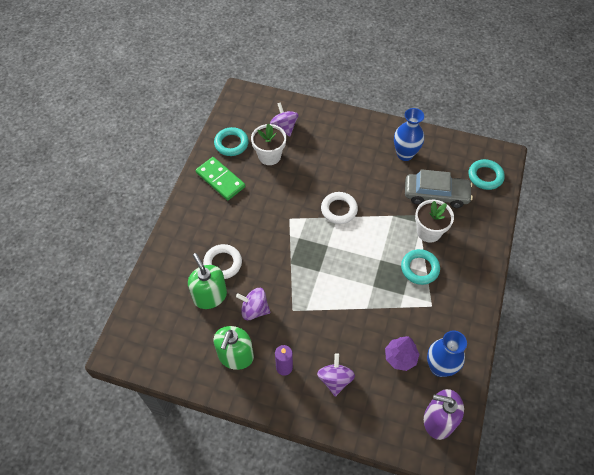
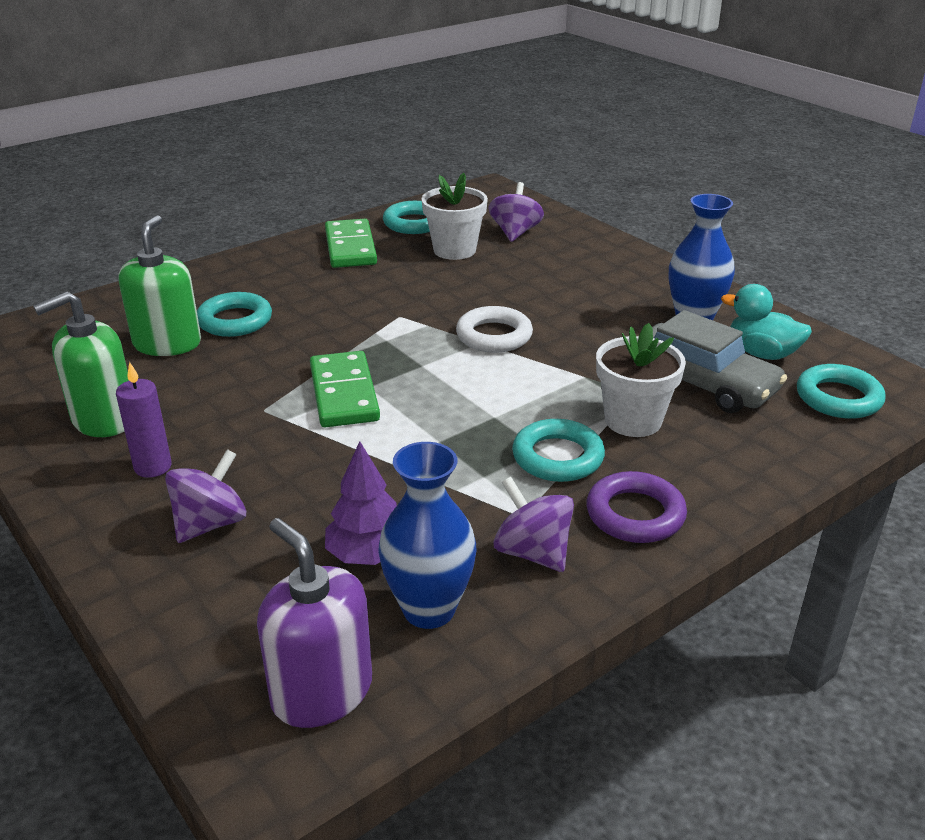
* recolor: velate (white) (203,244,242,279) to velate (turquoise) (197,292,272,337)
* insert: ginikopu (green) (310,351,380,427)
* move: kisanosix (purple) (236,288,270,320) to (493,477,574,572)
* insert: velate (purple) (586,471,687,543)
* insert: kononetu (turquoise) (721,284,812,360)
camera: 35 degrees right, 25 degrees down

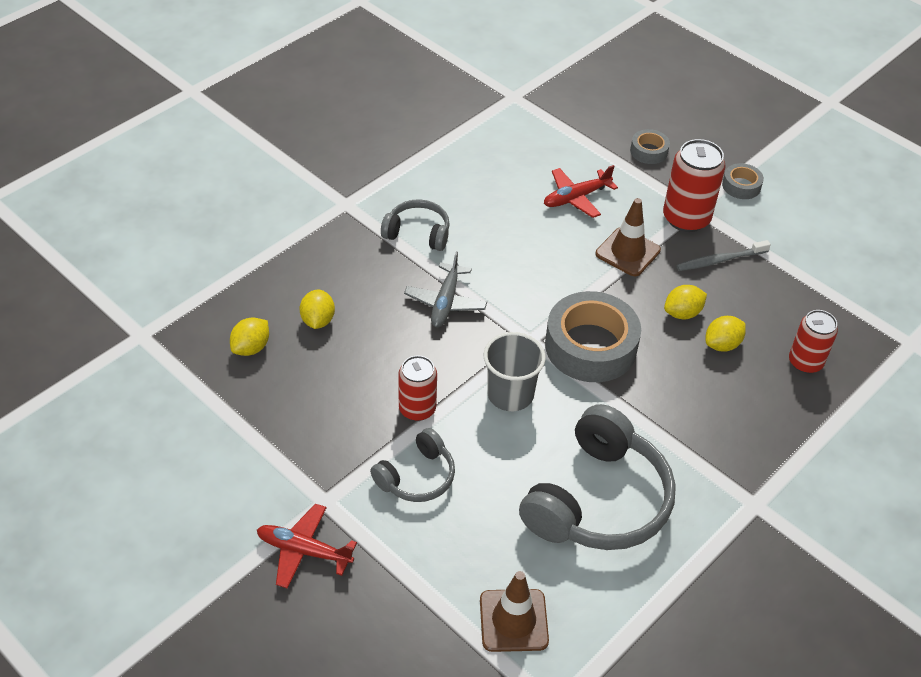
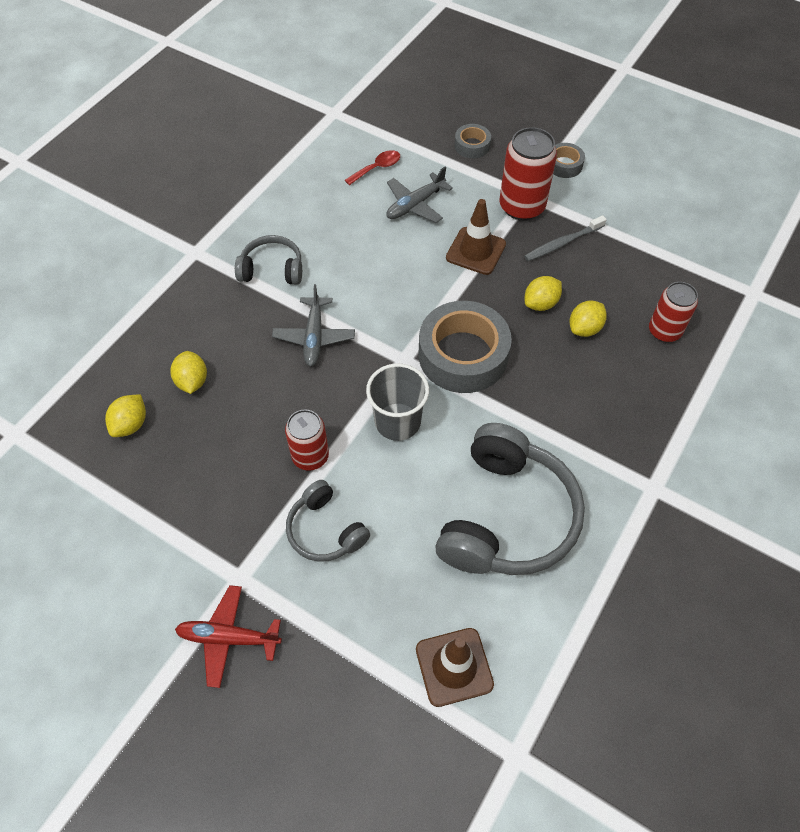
* rotate: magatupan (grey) (370,428,455,502) = (286,480,370,562) 105 degrees clockwise
* insert: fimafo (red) (345,150,400,185)
* recolor: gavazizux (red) (544,165,618,218) to gavazizux (grey) (386,167,453,223)
camera: 10 degrees left, 10 degrees up

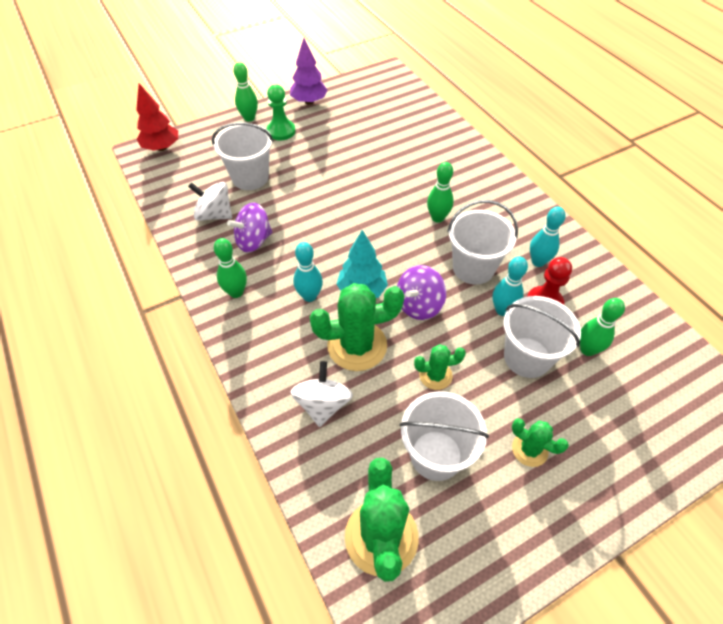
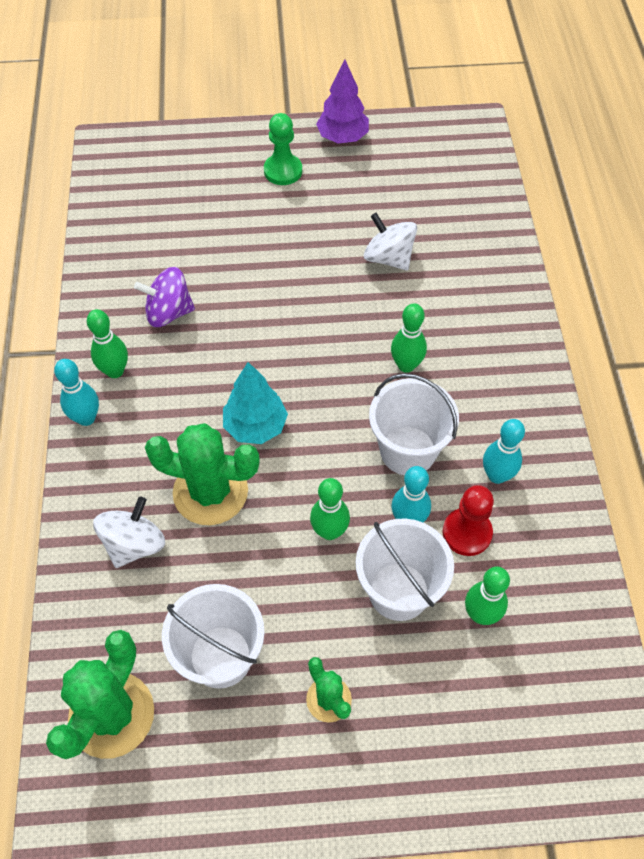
* move: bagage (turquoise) (293,242,323,302) to (54,359,99,426)
* move: bagage (green) (233,62,258,122) to (310,478,350,540)
* move: kisanosix (white) (188,182,232,221) to (364,213,417,270)
* delete: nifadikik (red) (136,83,178,151)
* delete: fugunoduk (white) (212,122,273,190)
* delete: kisanosix (purple) (397,265,446,320)
* delete: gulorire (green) (414,344,466,390)
camera: 25 degrees right, 5 degrees up

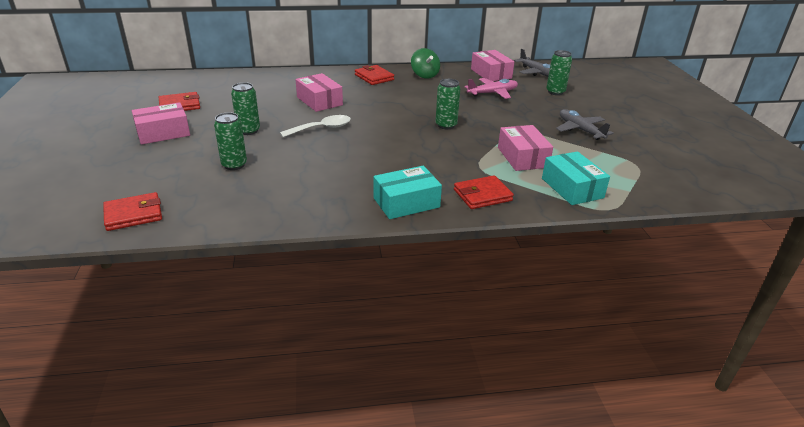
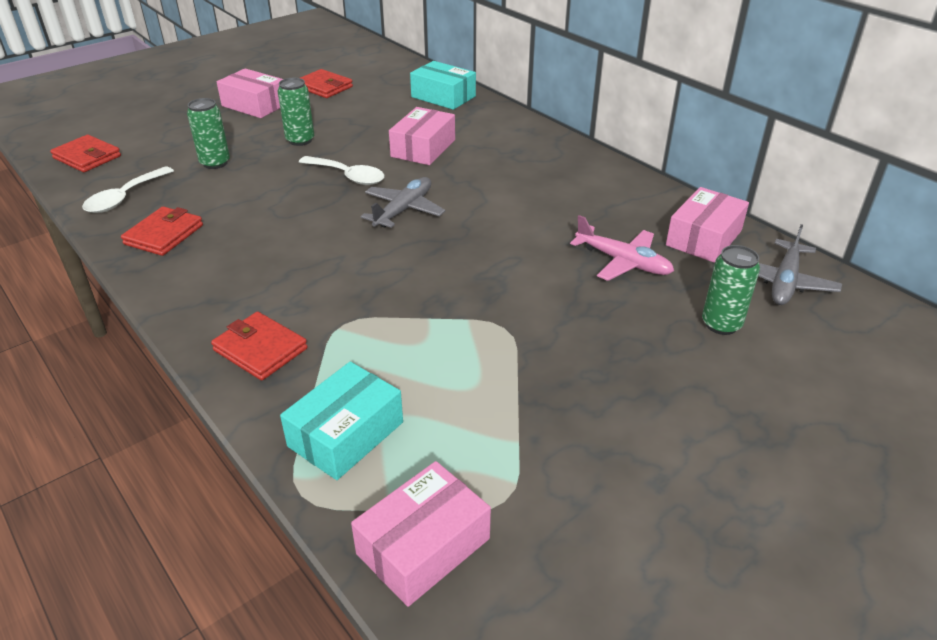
* insert: fimafo (white) (82,167,174,213)
* move: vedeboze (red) (355,65,394,85) to (121,206,203,256)
* move: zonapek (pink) (498,125,553,171) to (351,461,491,607)
* move: gavazizux (grey) (556,109,614,140) to (361,177,445,228)
* move: zonapek (turquoise) (374,166,442,219) to (410,61,476,110)
* delete: kisanosix (green) (411,48,440,79)
* delete: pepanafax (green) (435,79,461,129)
camera: 60 degrees right, 5 degrees up

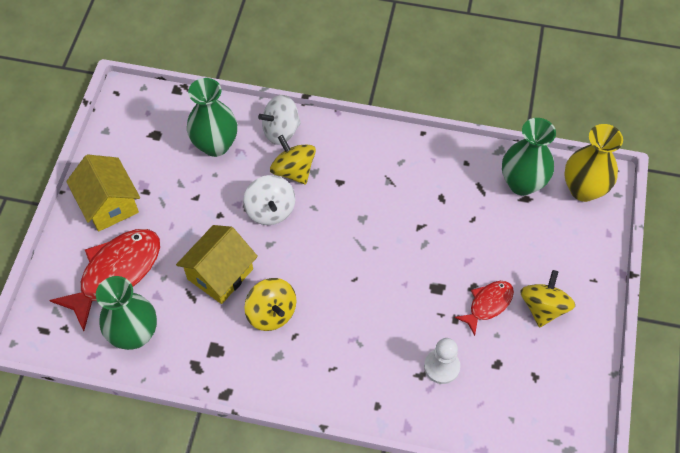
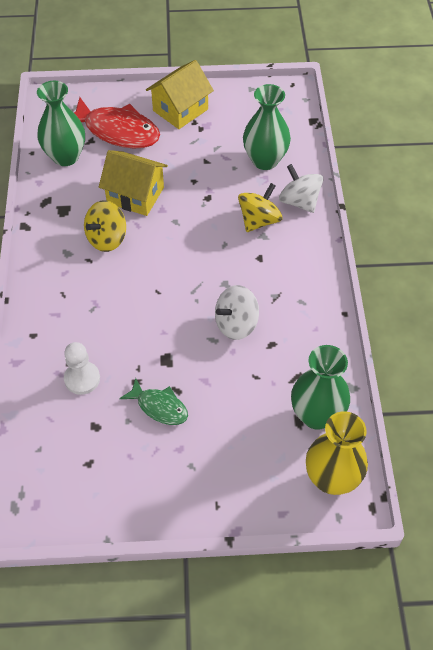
* recolor: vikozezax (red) (454,281,514,336) to vikozezax (green) (119,378,188,425)
* move: kisanosix (white) (243,175,295,225) to (215,285,259,340)
* delete: kisanosix (yellow) (520,270,575,327)
camera: 75 degrees right, 5 degrees down

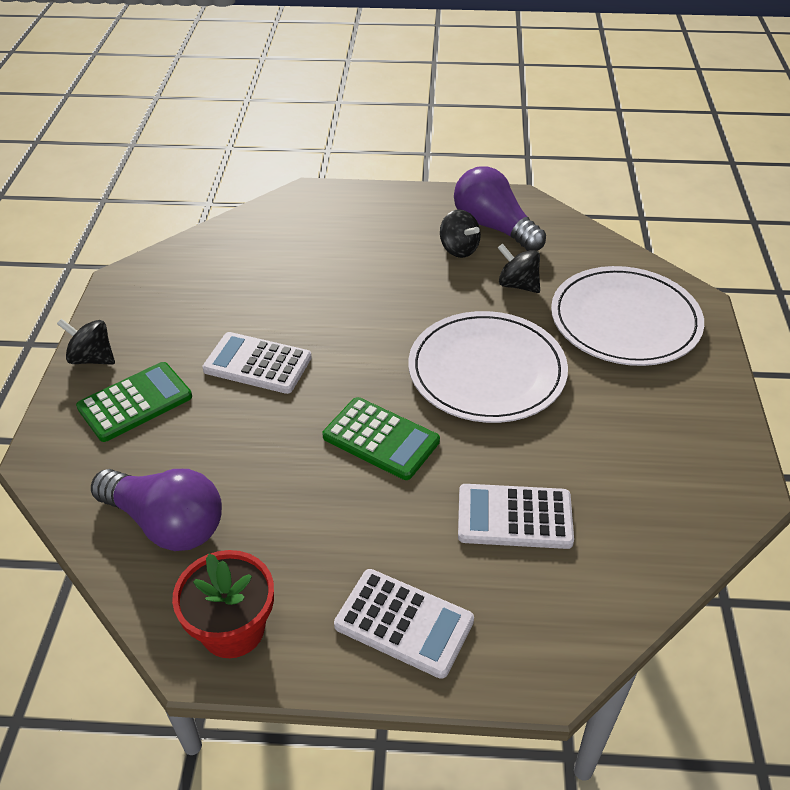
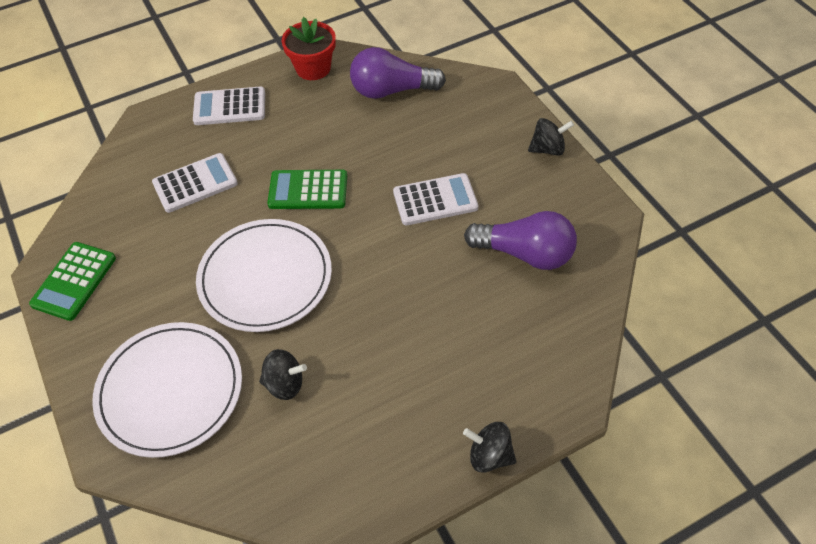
* move: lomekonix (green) (76,362,192,442) to (29,242,116,321)
* move: kisanosix (black) (440,209,481,258) to (463,422,517,473)
* move: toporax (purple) (454,166,546,251) to (464,211,577,270)
camera: 150 degrees right, 10 degrees up

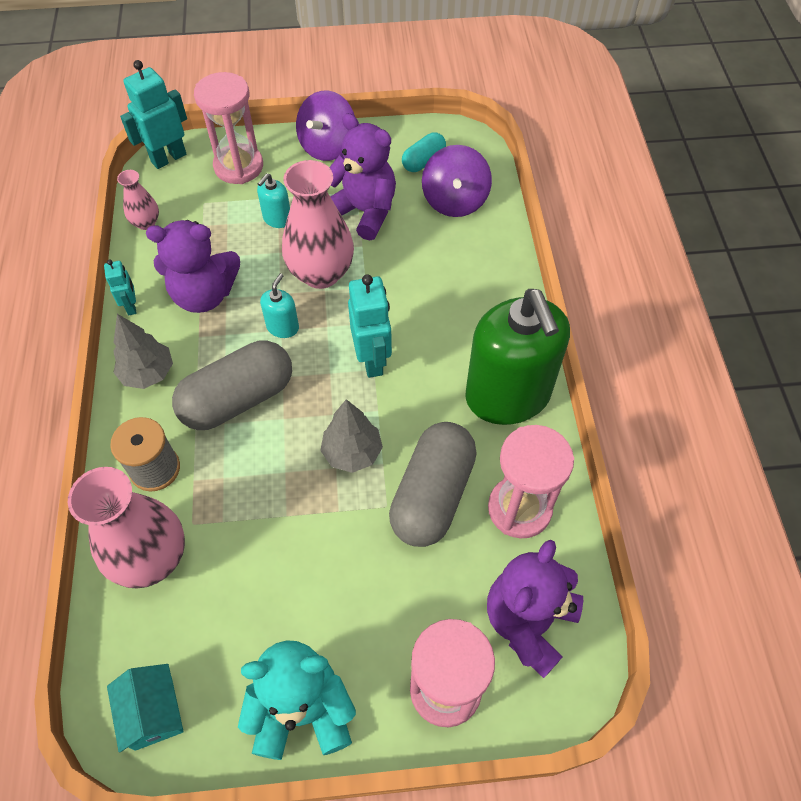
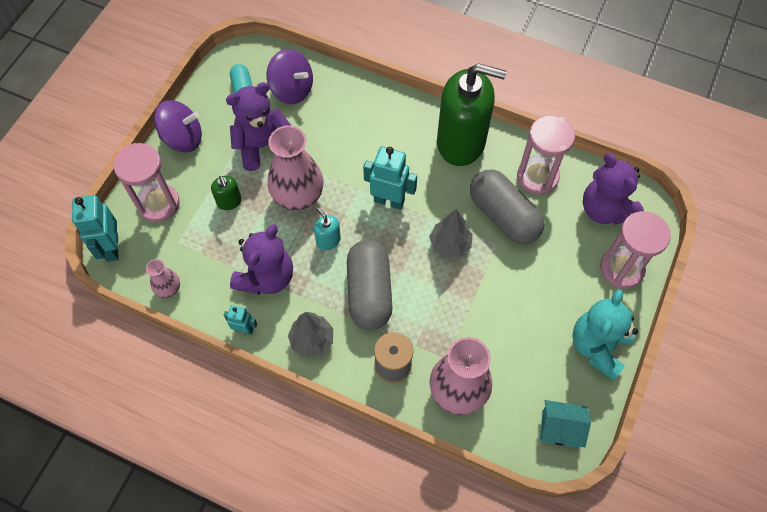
* rotate: kisanosix (purple) (296,90,355,161) = (154,100,202,152) 60 degrees counterclockwise
* recolor: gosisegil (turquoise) (257,173,290,228) to gosisegil (green) (211,176,242,210)
camera: 60 degrees left, 5 degrees up

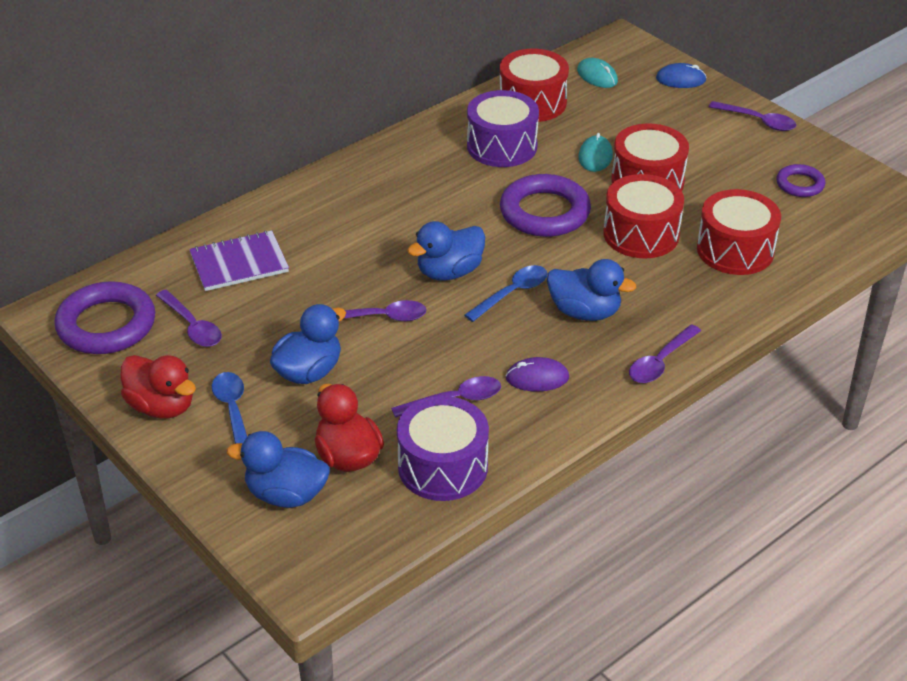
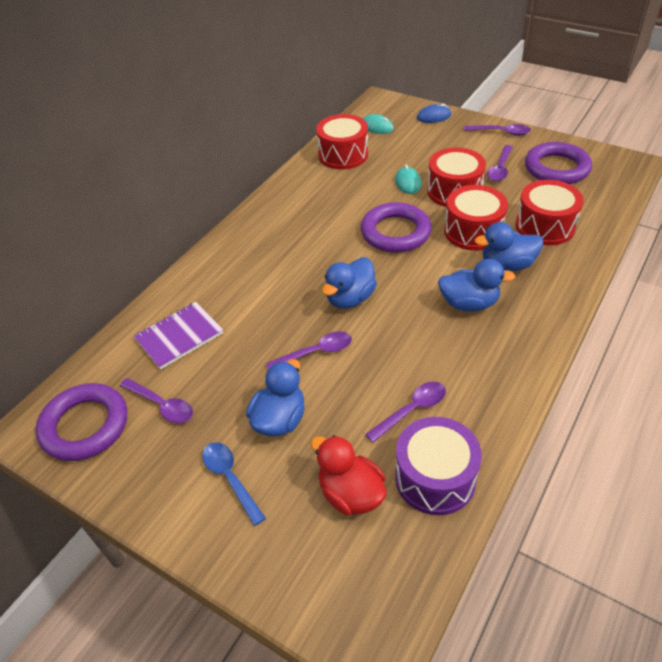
* move: kononetu (blue) (227,431,330,508) to (475,222,543,271)
* move: fimafo (purple) (629,324,701,383) to (487,145,513,182)
* resize: velate (purple) (776,164,825,197) = (525,142,592,184) x1.83
* delete: kononetu (red) (121,355,196,419)
* delete: fimafo (blue) (465,265,548,322)
* delete: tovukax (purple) (467,90,539,167)
* delete: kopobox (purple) (506,357,569,392)
camera: 15 degrees left, 5 degrees up

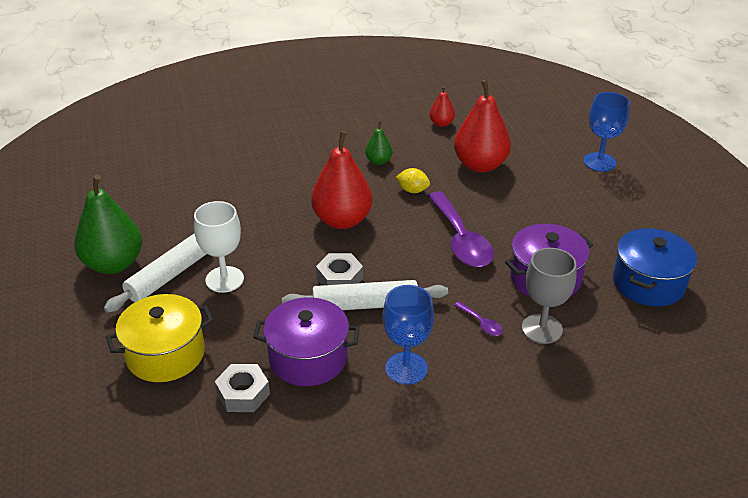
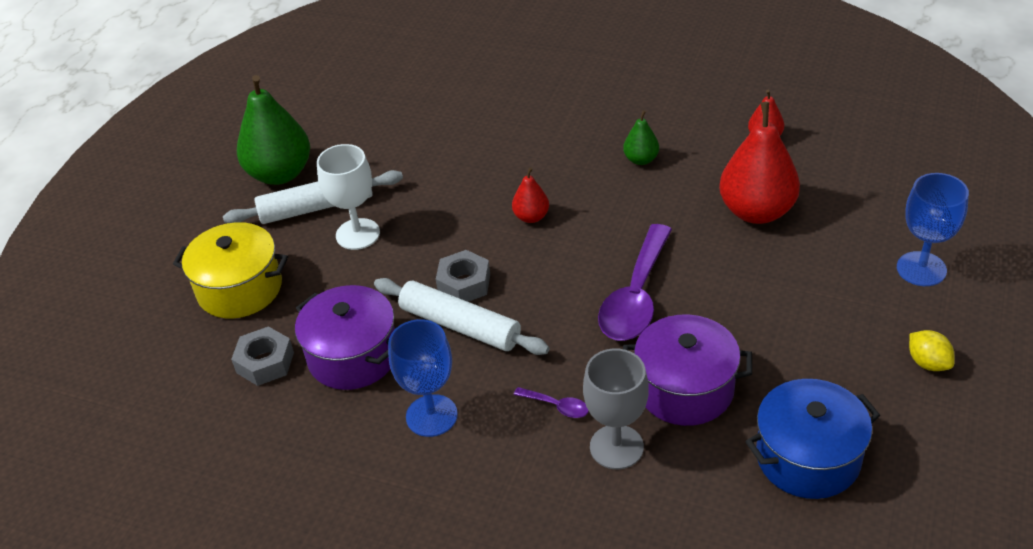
* resize: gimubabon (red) (311,131,373,229) = (512,167,549,223) x0.49
* rotate: fimafo (purple) (454,301,503,336) = (514,387,589,418) 60 degrees counterclockwise
* move: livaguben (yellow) (396,168,430,193) to (909,330,955,371)
camera: 40 degrees right, 5 degrees up

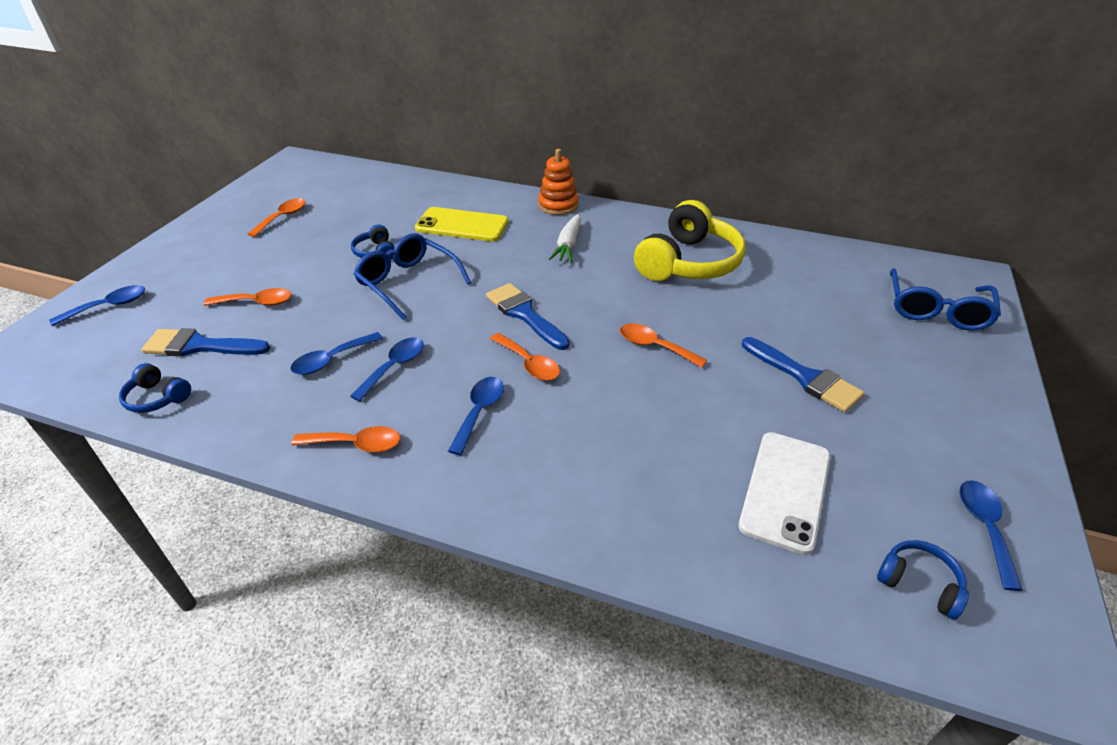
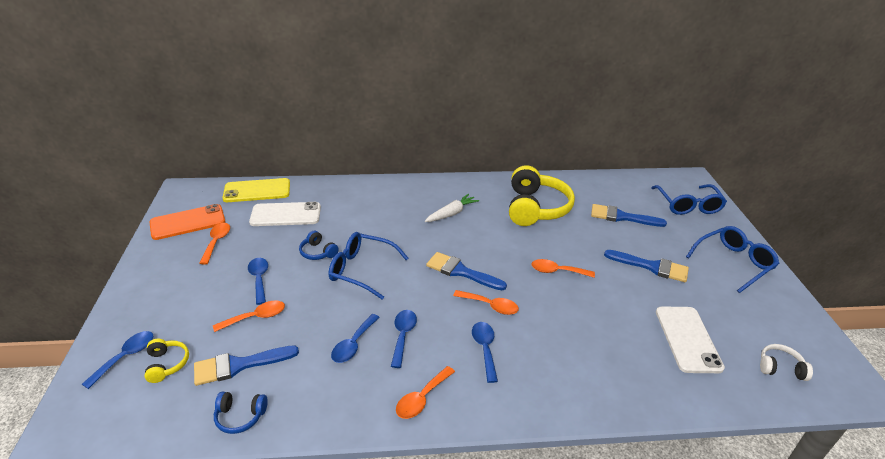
* insert: magatupan (yellow) (144,339,189,383)
* insert: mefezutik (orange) (149,204,226,240)
* move: mefezutik (yellow) (415,207,508,241) to (222,178,290,202)
* move: fimafo (blue) (960,480,1023,591) to (248,258,268,305)
* insert: mefezutik (white) (249,202,321,226)
* rotate: fimafo (orange) (292,426,400,452) = (396,366,455,419) 150 degrees clockwise
* rotate: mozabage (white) (549,214,581,263) = (425,194,479,222) 120 degrees counterclockwise
* insert: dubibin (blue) (591,204,667,227)
* insert: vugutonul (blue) (686,226,779,293)
* recolor: magatupan (blue) (877,540,969,620) to magatupan (white) (760,344,813,381)
* delete: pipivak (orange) (538,149,578,215)
camera: 25 degrees left, 5 degrees down

